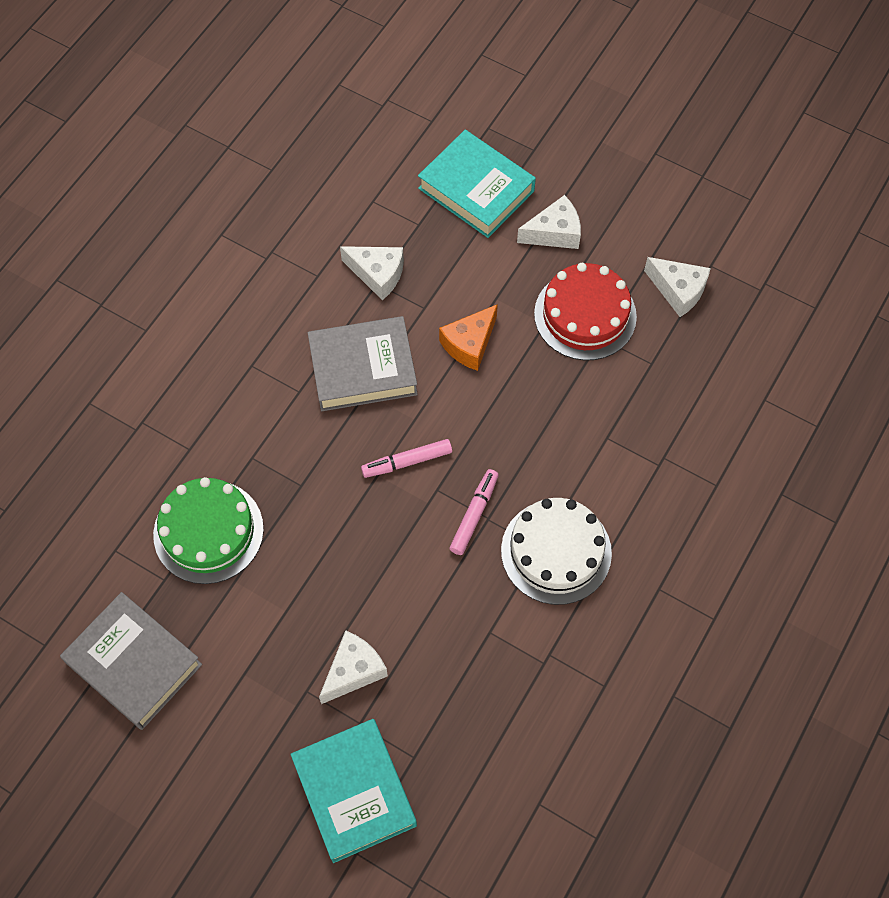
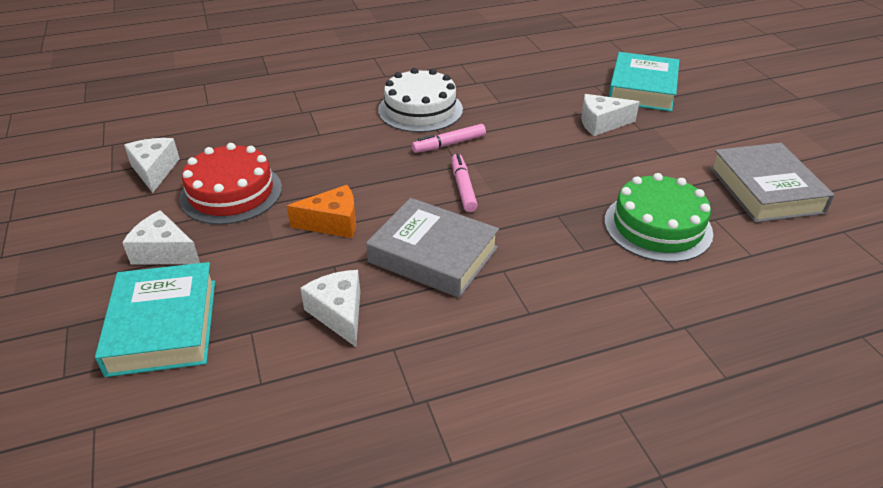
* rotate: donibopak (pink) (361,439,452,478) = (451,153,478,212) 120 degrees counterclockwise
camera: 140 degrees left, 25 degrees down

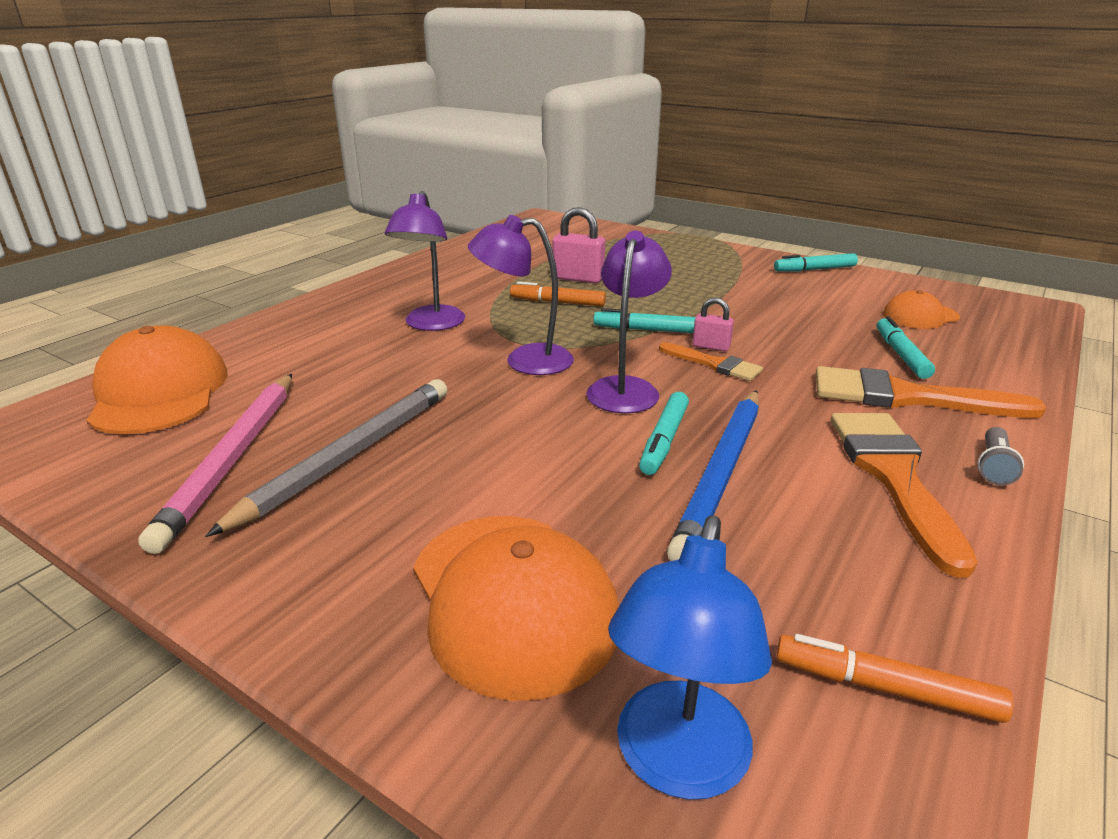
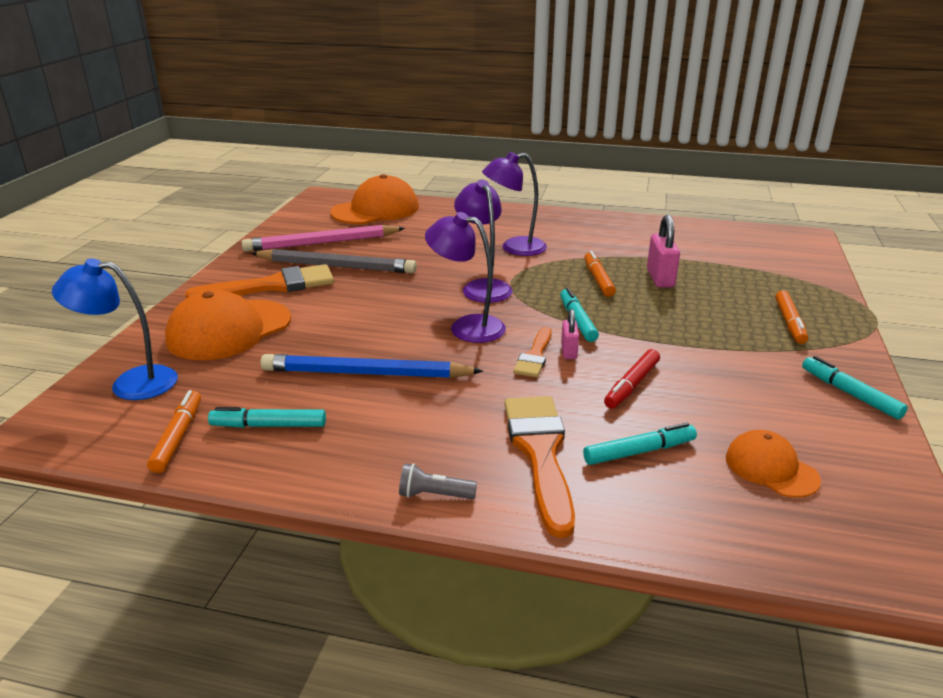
* move: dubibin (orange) (831,413,977,577) to (185,264,334,299)
* move: donibopak (turquoise) (639,392,689,475) to (208,407,326,428)
* rotate: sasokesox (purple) (586,231,672,413) = (425,212,506,343) 150 degrees counterclockwise
* insert: donibopak (red) (604,349,660,409)
* insert: donibopak (orange) (775,290,808,344)
camera: 70 degrees right, 0 degrees up

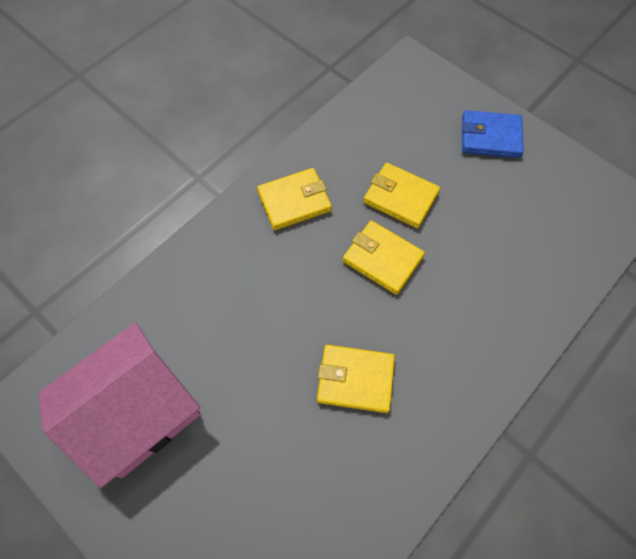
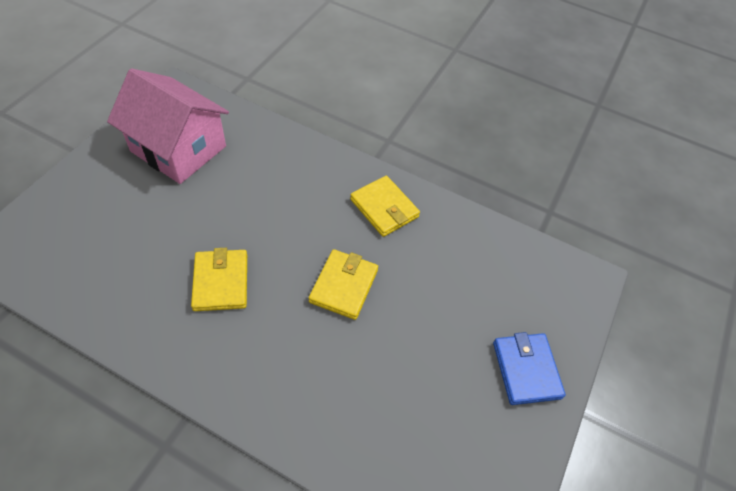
* delete: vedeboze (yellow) (363,163,440,229)
camera: 70 degrees right, 10 degrees down

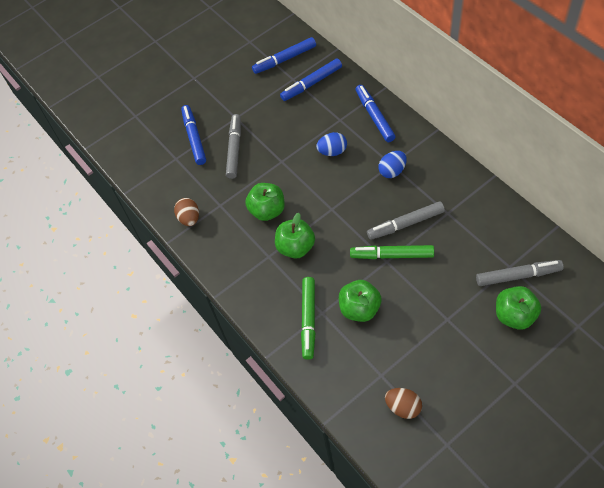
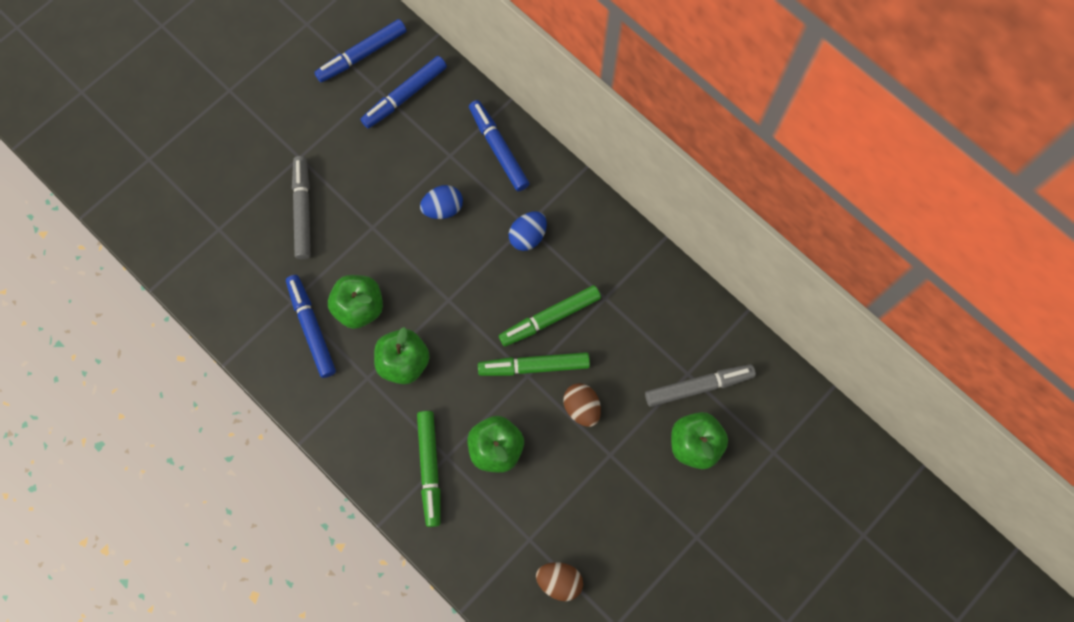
* move: donibopak (blue) (181,105,206,165) to (286,275,336,378)
* recolor: donibopak (grey) (367,201,445,240) to donibopak (green) (499,285,601,347)
* move: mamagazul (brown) (174,198,199,226) to (563,383,601,427)
camera: 15 degrees left, 15 degrees up

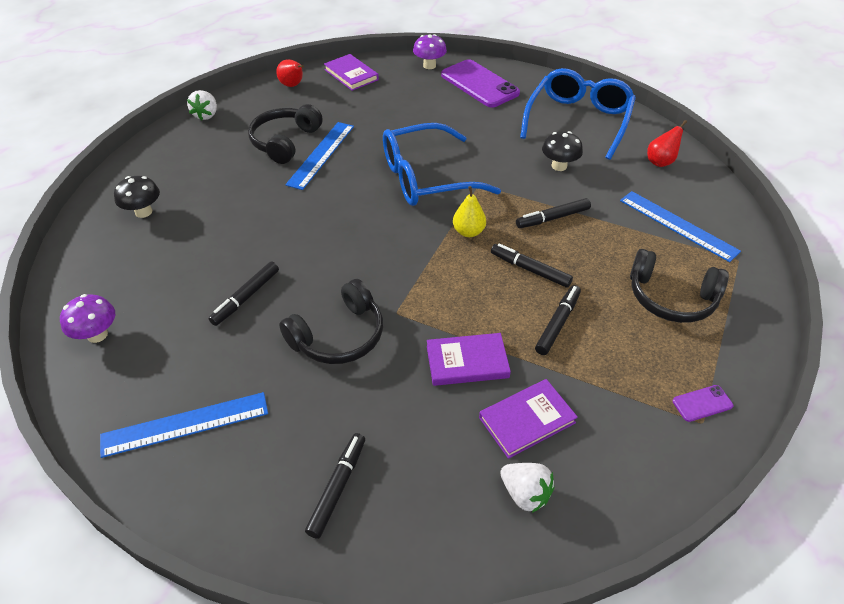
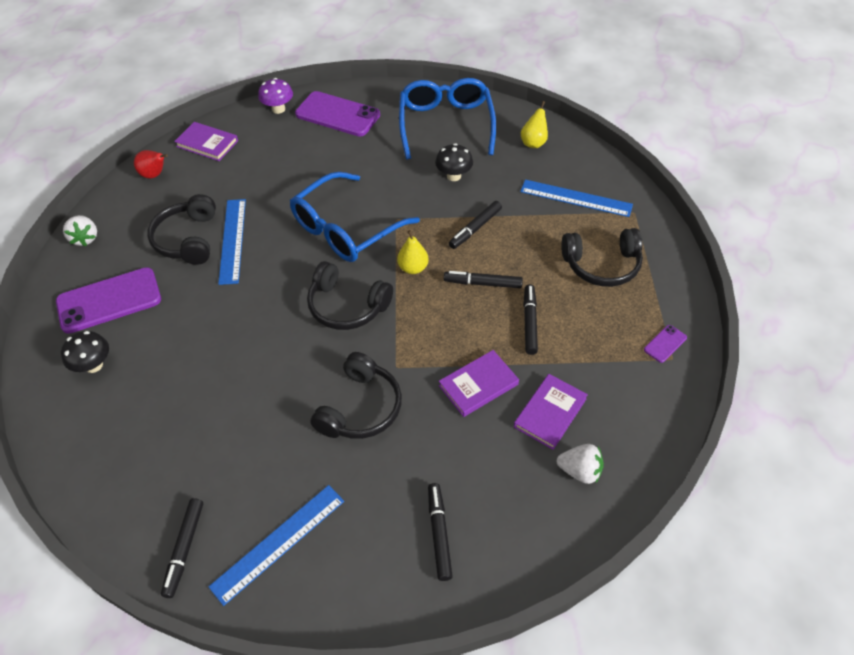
* insert: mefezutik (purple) (56,267,161,334)
* move: donibopak (black) (208,261,279,326) to (161,498,203,598)
* insert: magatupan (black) (307,261,393,330)
* recolor: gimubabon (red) (647,120,687,167) to gimubabon (yellow) (521,101,548,148)
* delete: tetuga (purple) (60,294,115,343)
camera: 25 degrees left, 5 degrees up

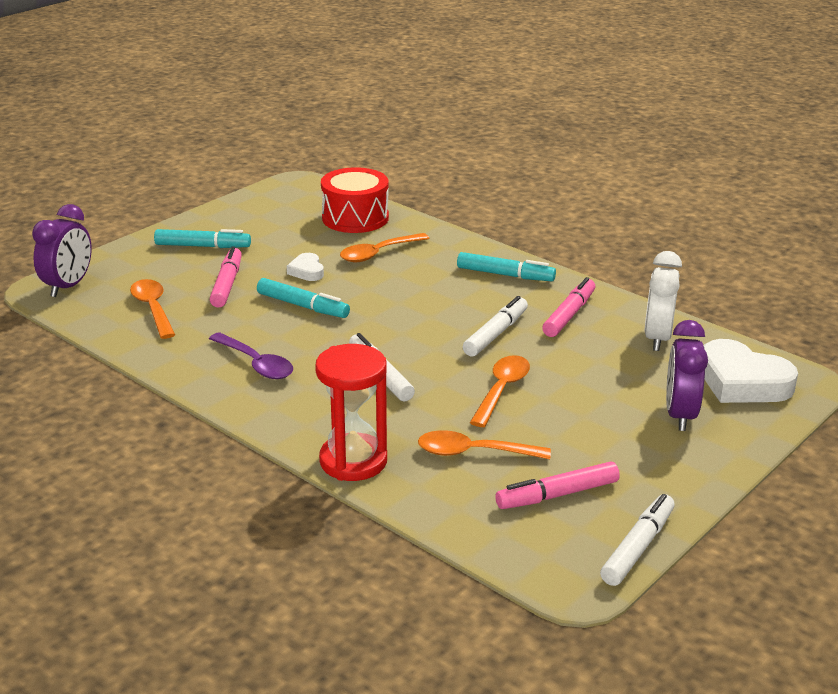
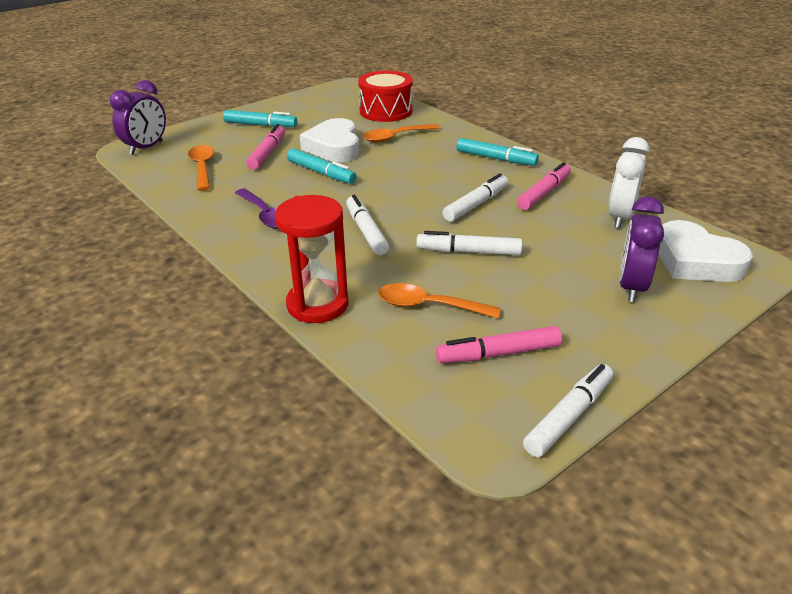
* resize: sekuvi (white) (287,253,324,281) = (300,118,359,162) x2.00
* replace: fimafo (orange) (470,355,530,427) to donibopak (white) (416,231,522,255)
camera: 10 degrees right, 5 degrees up

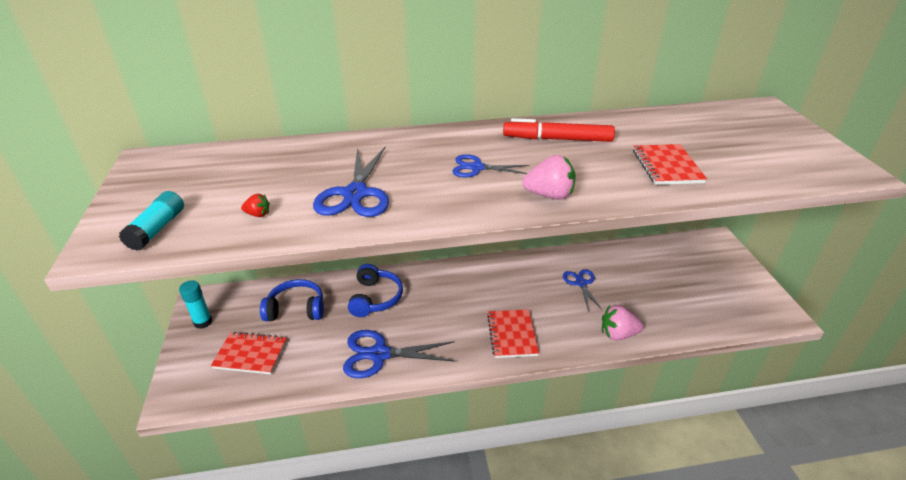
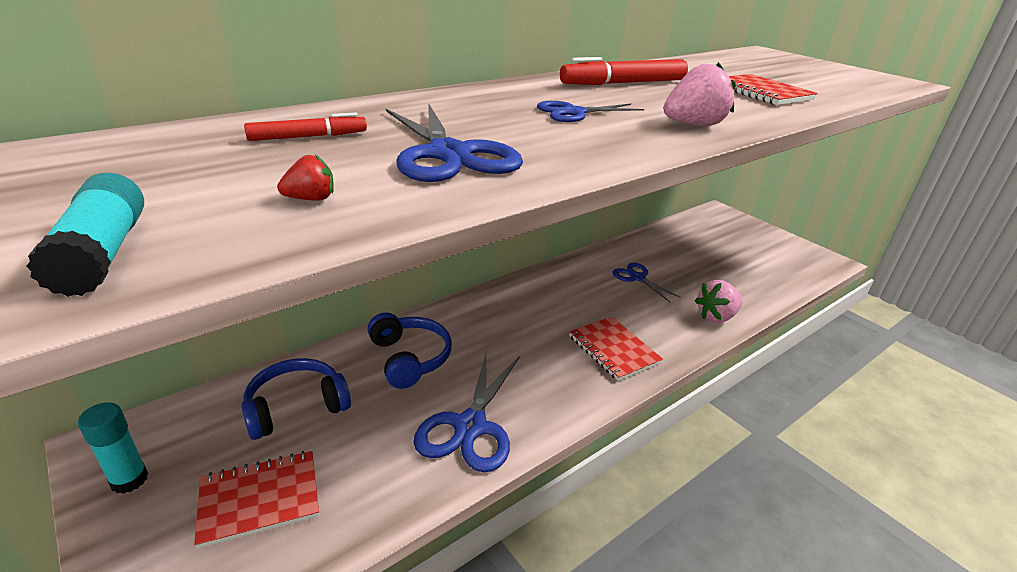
* insert: donibopak (red) (244,113,367,141)
* rotate: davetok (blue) (343,330,455,378) = (414,350,520,472) 45 degrees counterclockwise
camera: 30 degrees left, 5 degrees down

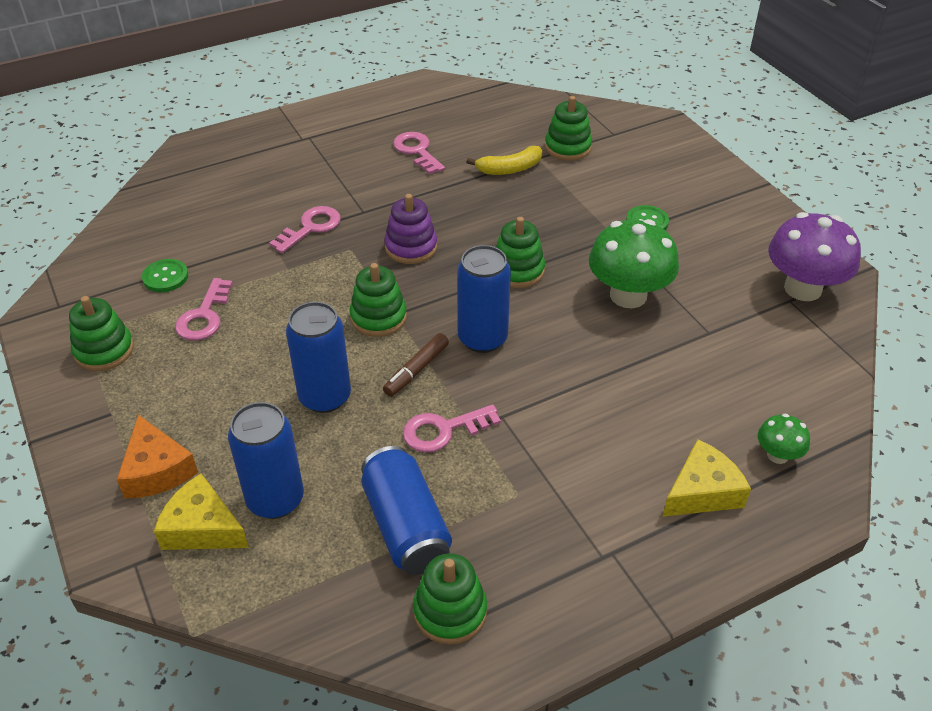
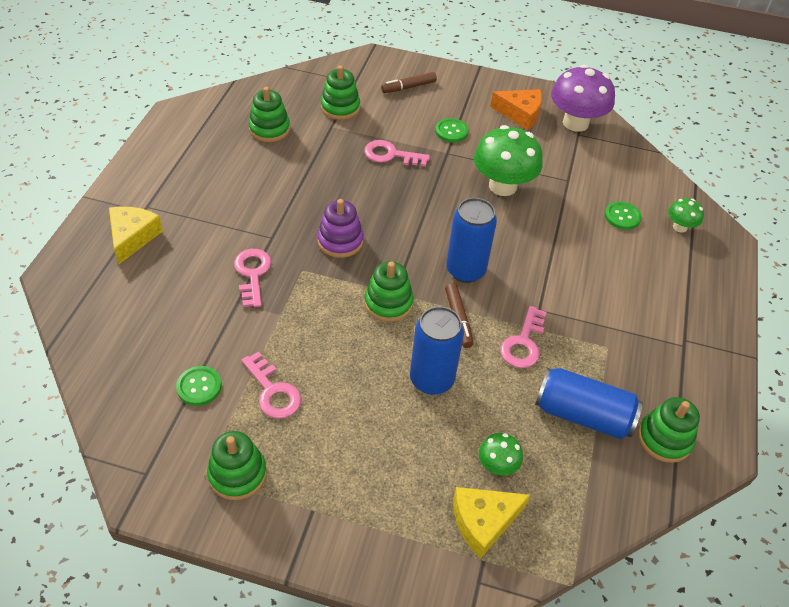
* move: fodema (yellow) (662,439,751,517) to (109,206,163,264)
* move: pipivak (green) (496,217,545,288) to (249,87,290,142)
* move: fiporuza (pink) (393,132,445,175) to (364,140,430,167)
* insert: donibopak (brown) (381,72,437,93)
* replace: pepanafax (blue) (228,402,304,519) to tetuga (green) (479,433,523,476)
* move: fodema (orange) (117,415,198,499) to (490,89,542,130)
* insert: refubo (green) (605,201,642,230)
* delete: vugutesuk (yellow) (467,146,542,175)
camera: 50 degrees left, 5 degrees up

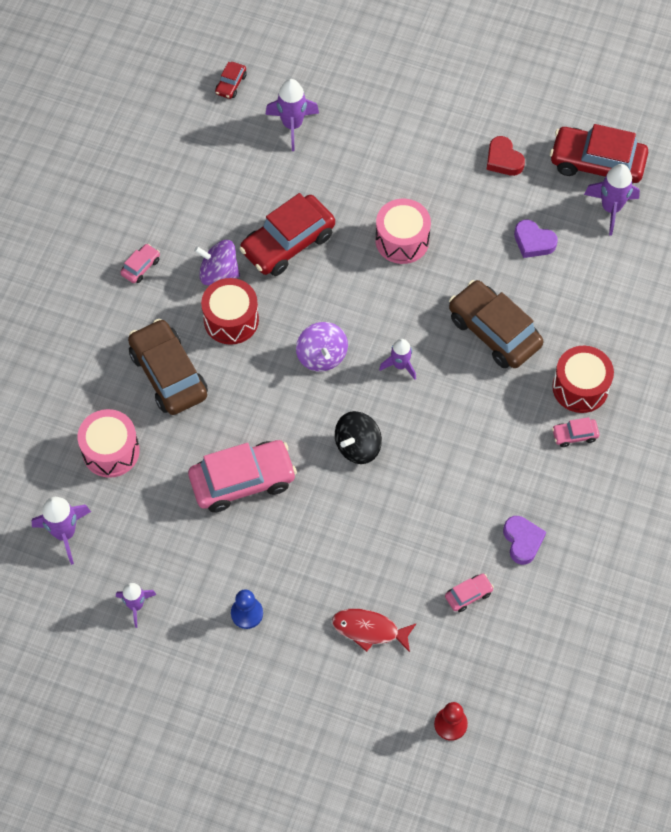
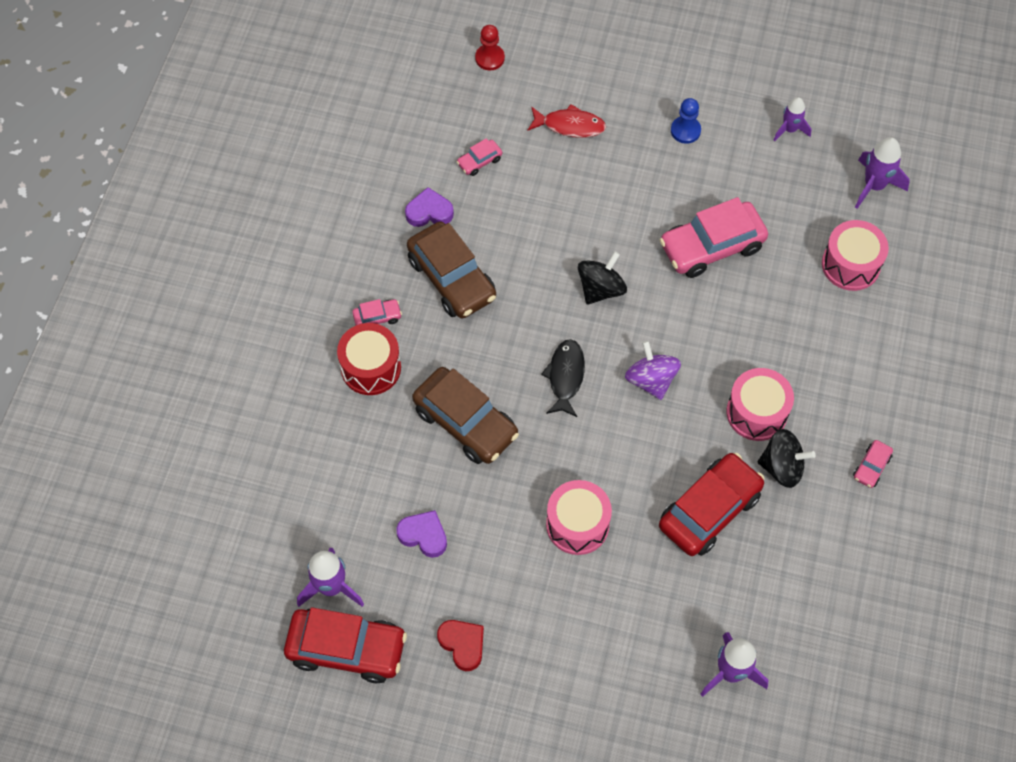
* rotate: sekuvi (purple) (503,516,546,565) = (405,187,454,227) 105 degrees clockwise
* move: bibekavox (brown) (128,319,208,415) to (407,222,496,318)
* replace: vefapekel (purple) (379,339,416,380) to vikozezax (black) (541,339,585,417)
* recolor: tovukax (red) (201,278,259,345) to tovukax (pink) (726,368,794,441)
* recolor: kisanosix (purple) (194,240,240,285) to kisanosix (black) (758,429,816,488)
* delete: bibekavox (red) (215,62,247,99)
camera: 175 degrees right, 0 degrees up

